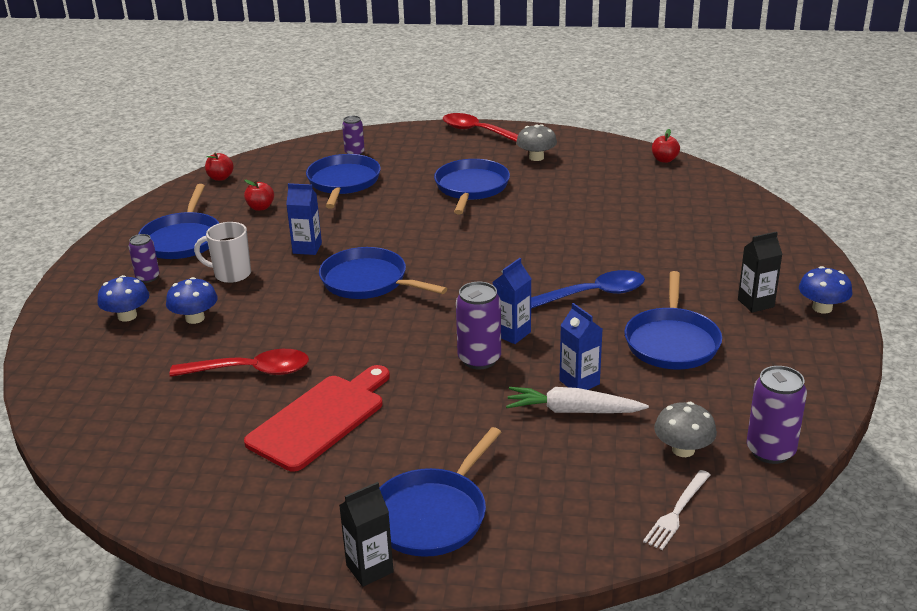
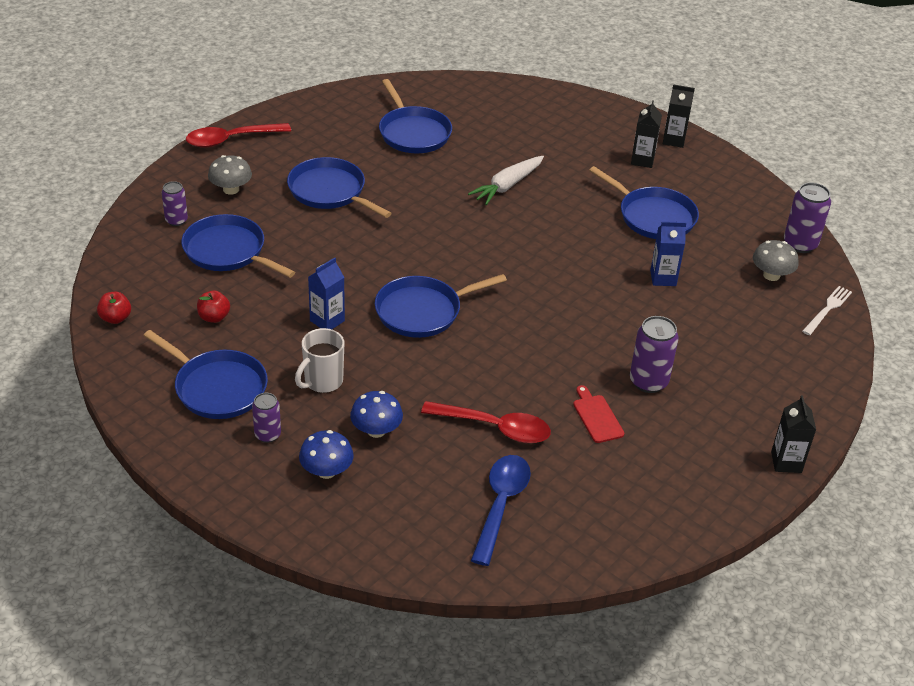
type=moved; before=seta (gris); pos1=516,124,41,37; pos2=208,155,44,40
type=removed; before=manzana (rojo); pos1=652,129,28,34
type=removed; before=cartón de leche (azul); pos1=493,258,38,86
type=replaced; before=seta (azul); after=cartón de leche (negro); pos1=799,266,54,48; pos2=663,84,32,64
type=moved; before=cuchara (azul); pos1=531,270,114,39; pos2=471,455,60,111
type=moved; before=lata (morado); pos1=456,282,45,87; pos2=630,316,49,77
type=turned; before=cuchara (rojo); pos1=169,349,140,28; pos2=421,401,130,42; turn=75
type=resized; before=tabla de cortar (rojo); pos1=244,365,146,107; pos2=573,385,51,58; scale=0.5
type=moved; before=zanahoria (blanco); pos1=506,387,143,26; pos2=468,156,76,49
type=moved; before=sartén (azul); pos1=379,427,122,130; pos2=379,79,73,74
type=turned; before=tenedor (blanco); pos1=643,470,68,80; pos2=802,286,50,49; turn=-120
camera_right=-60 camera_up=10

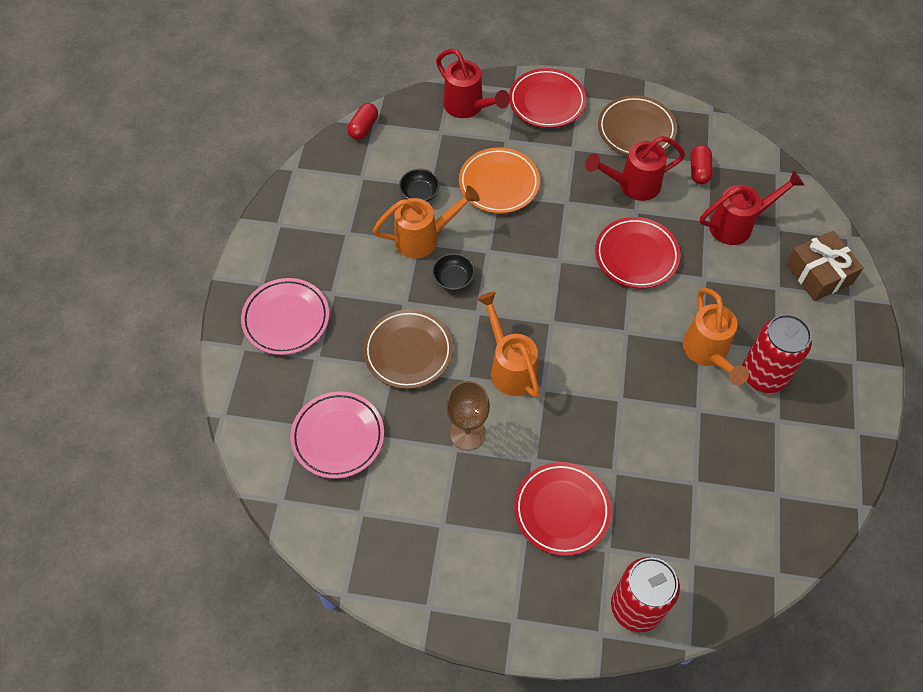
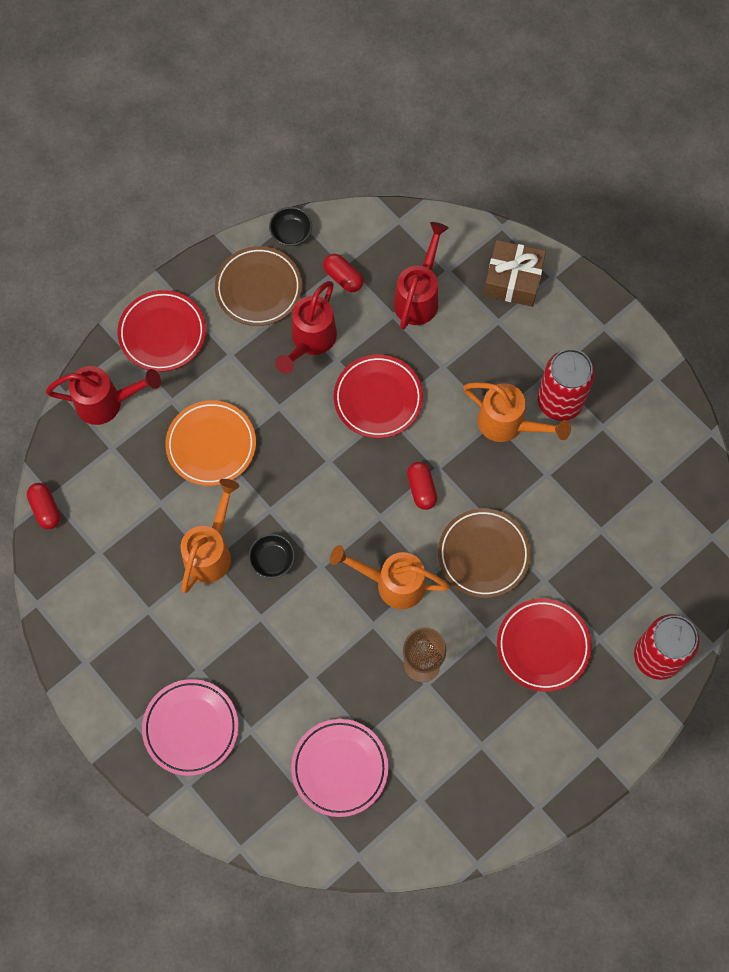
type=moved; before=cuenco (negro); pos1=399,169,41,32; pos2=269,207,43,39
type=moved; before=plato (marrón); pos1=363,309,90,80; pos2=438,508,93,90
type=added; after=cápsula (rojo); pos2=407,462,30,48
camera_right=-50 camera_up=10

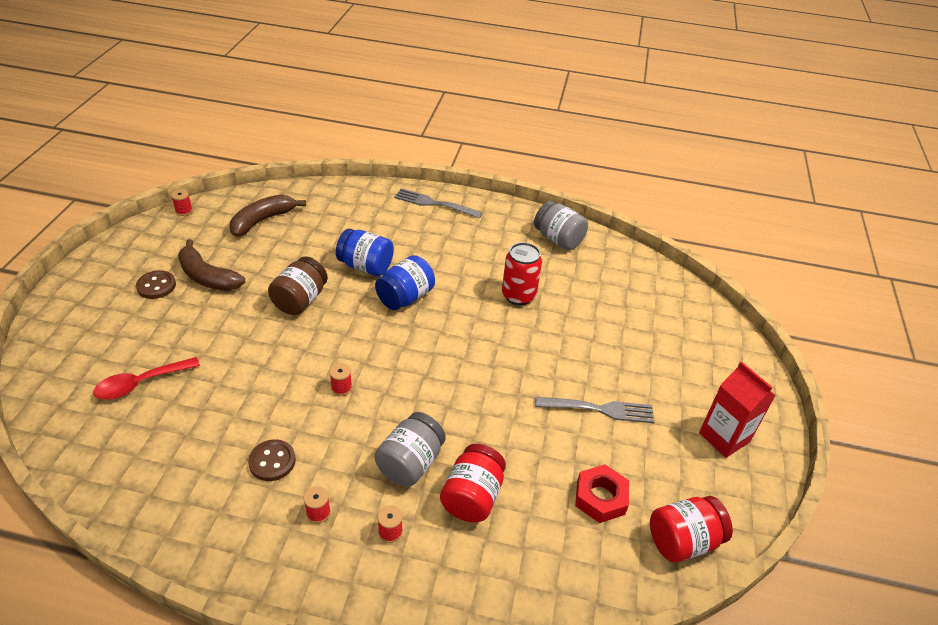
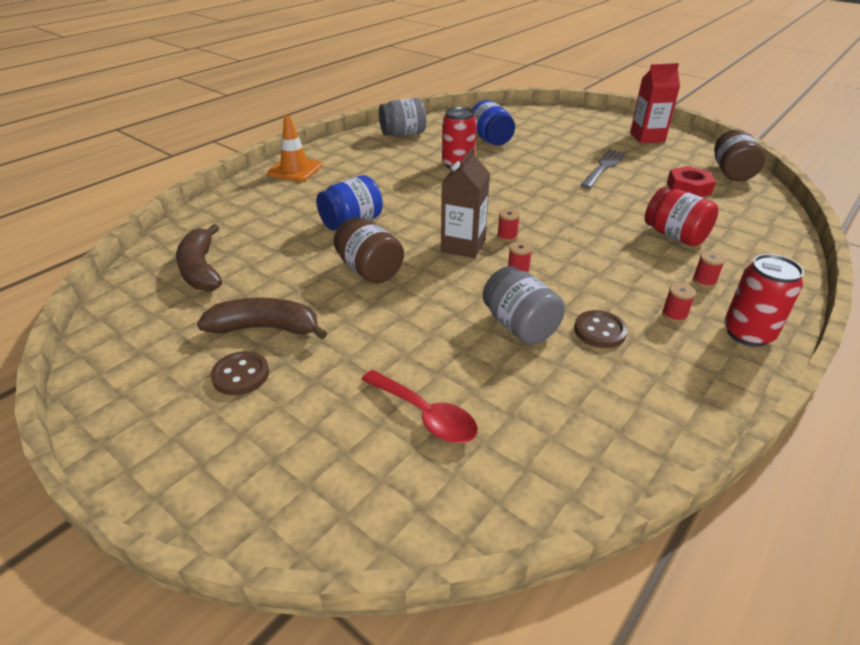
type=replaced; before=tenedor (gris); after=cono de tráfico (naranja); pos1=394,188,89,30; pos2=267,116,56,66
type=moved; before=carrete (rojo); pos1=171,189,22,27; pos2=497,209,23,33
type=turned; before=plátano (marrón); pos1=178,239,67,52; pos2=197,297,130,43; turn=-150
type=moved; before=tarro (azul); pos1=375,255,60,55; pos2=473,100,42,45
type=turned; before=cuchara (rojo); pos1=93,357,107,43; pos2=361,370,117,73; turn=-45
type=moved; before=tarro (gris); pos1=375,412,71,74; pos2=483,266,82,78
type=recoloured; before=tarro (rojo); after=tarro (marrón); pos1=650,496,83,66; pos2=714,130,51,51
type=added; after=cartón de leche (marrón); pos2=441,147,49,111
type=added; after=lata (rojo); pos2=724,254,80,93
camera_right=-60 camera_up=-5

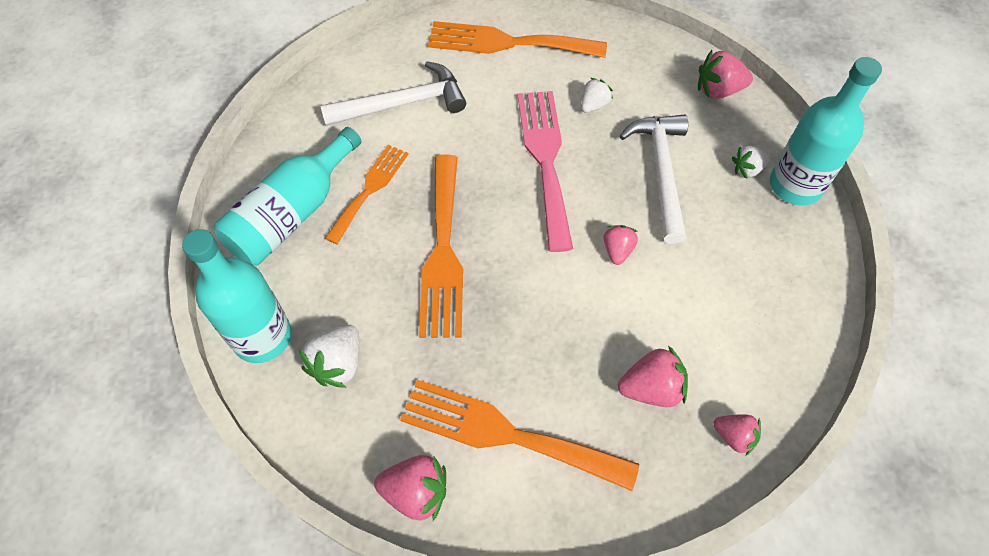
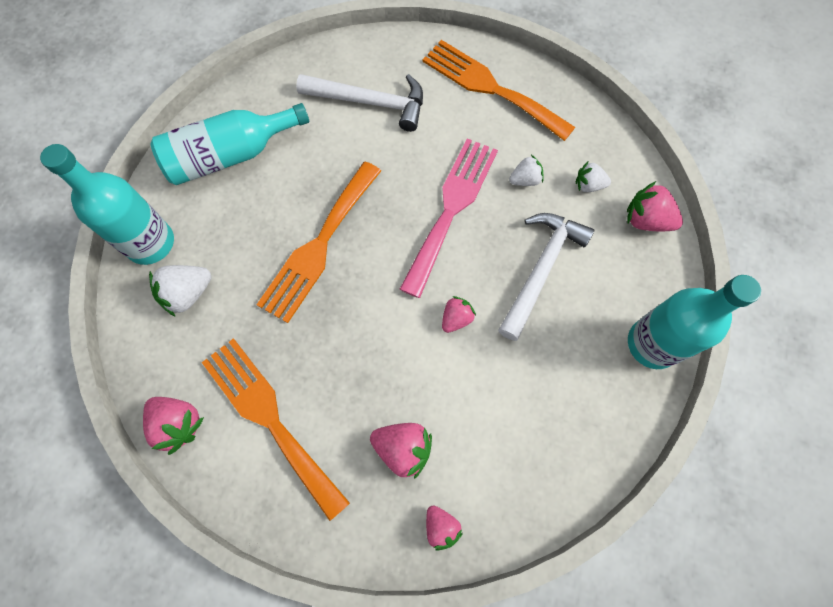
type=removed; before=tenedor (naranja); pos1=325,145,84,99
type=moved; before=fresa (blanco); pos1=732,146,37,33; pos2=576,162,35,30
camera_right=30 camera_up=10

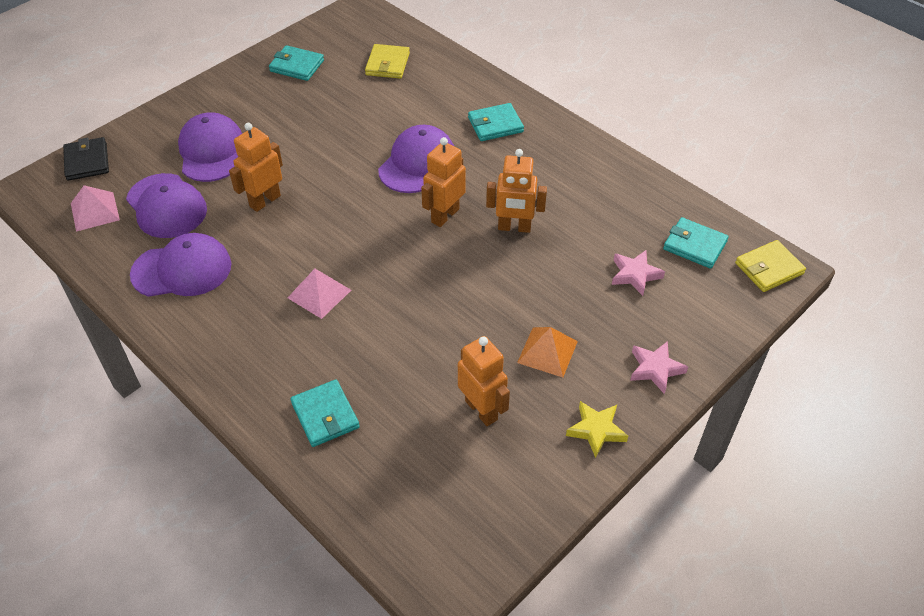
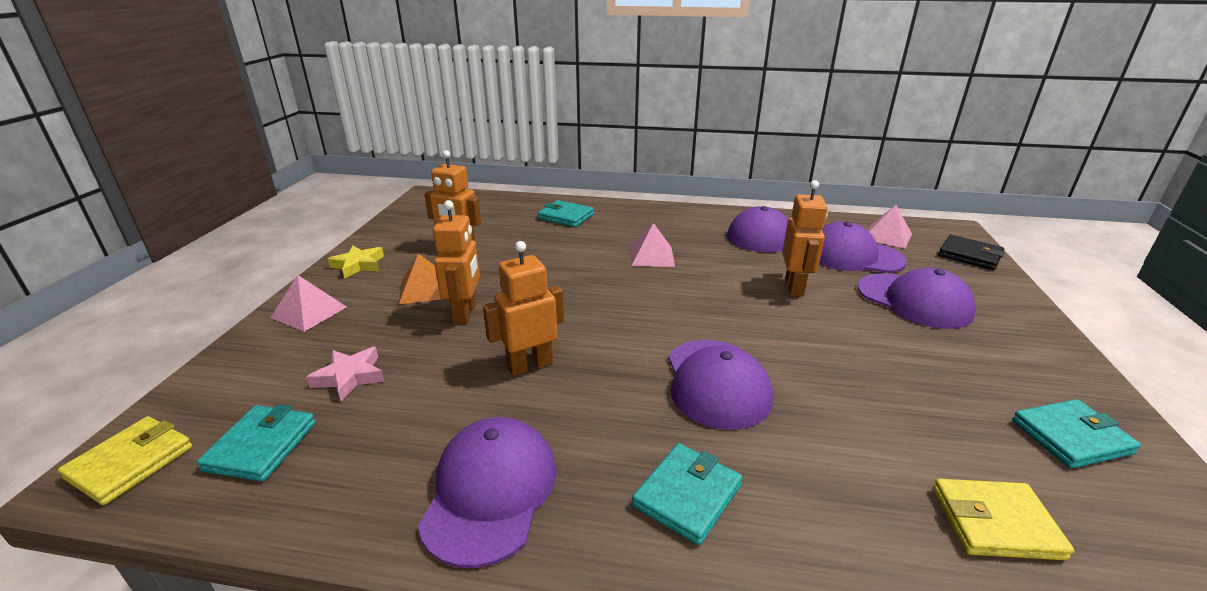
type=turned; before=cartera (amarillo); pos1=365,44,45,35; pos2=933,479,141,81; turn=-60
type=moved; before=robot (naranja); pos1=421,137,45,90; pos2=433,200,47,124
type=turned; before=cartera (turquesa); pos1=663,217,66,52; pos2=197,404,119,78; turn=-75
type=replaced; before=estrella (rosa); after=pirámide (rosa); pos1=630,341,58,53; pos2=270,275,77,57
type=added; after=gorra (morado); pos2=418,417,139,151
camera_right=145 camera_up=-20

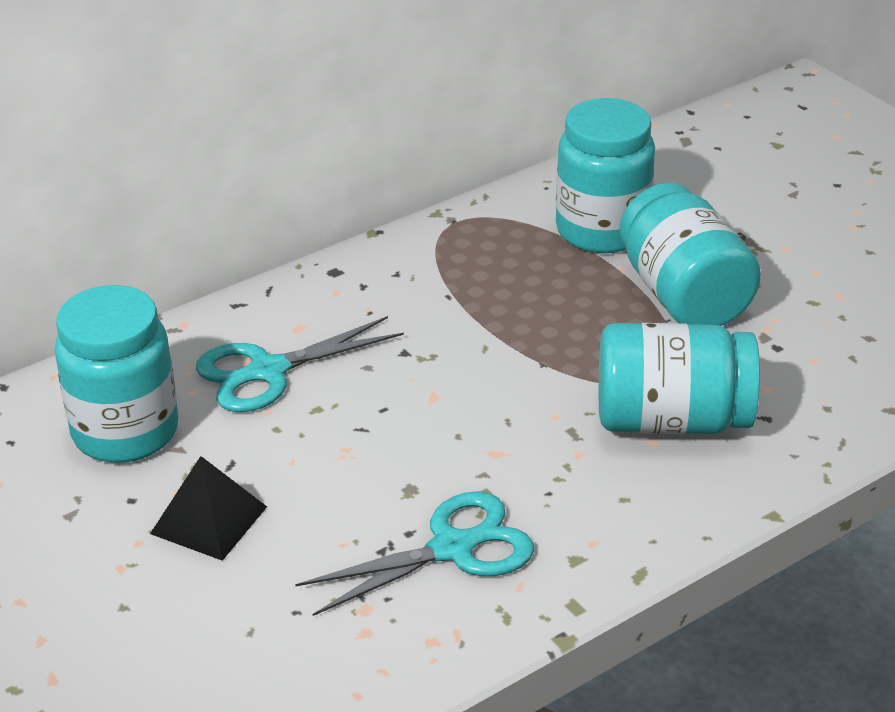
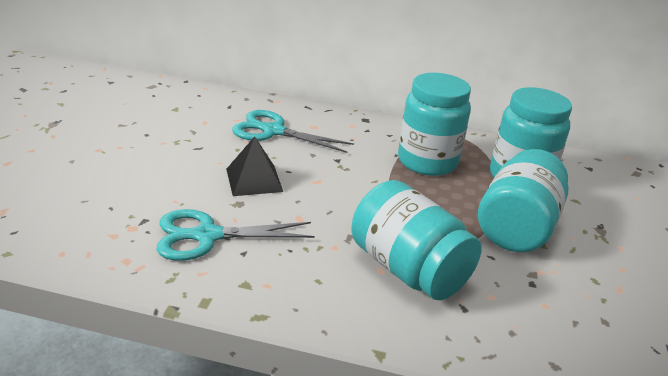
type=moved; before=tarro (turquesa); pos1=54,285,125,178; pos2=398,73,73,103
type=moved; before=pirámide (negro); pos1=150,456,117,105; pos2=226,136,57,60
type=turned; before=tijeras (turquesa); pos1=295,491,239,125; pos2=156,209,158,52; turn=150
camera_right=45 camera_up=-5

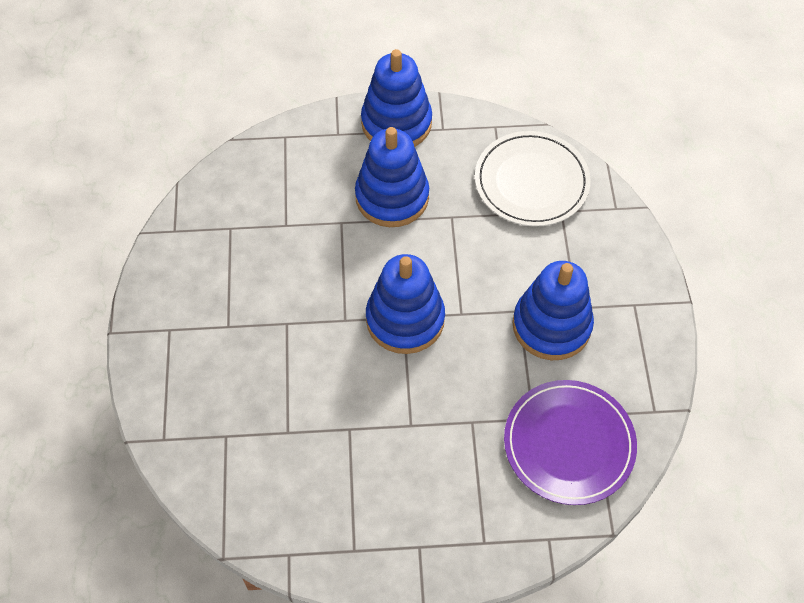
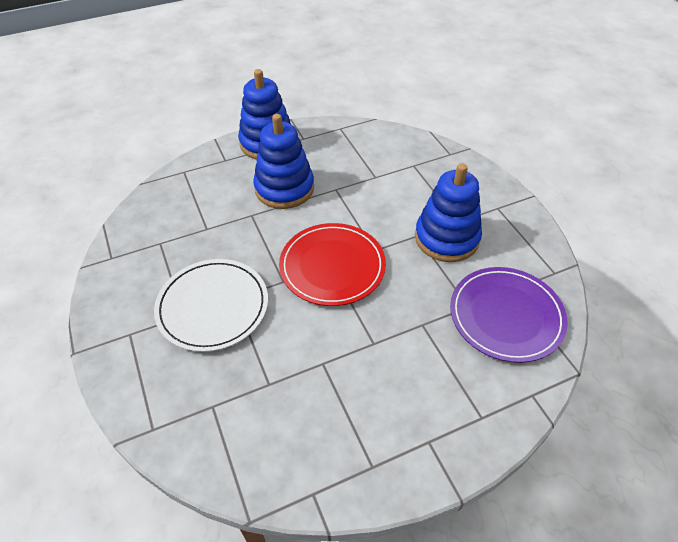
type=moved; before=plato (blanco); pos1=475,131,116,95; pos2=154,259,114,93
type=replaced; before=juguete apilable (azul); after=plato (rojo); pos1=366,254,79,100; pos2=279,223,107,83
camera_right=-20 camera_up=-10

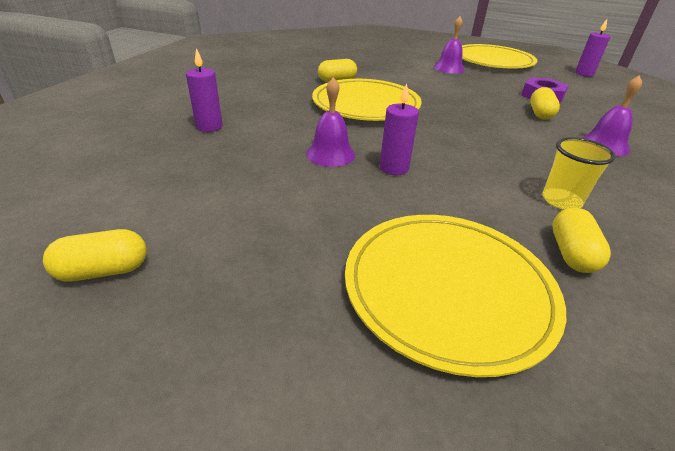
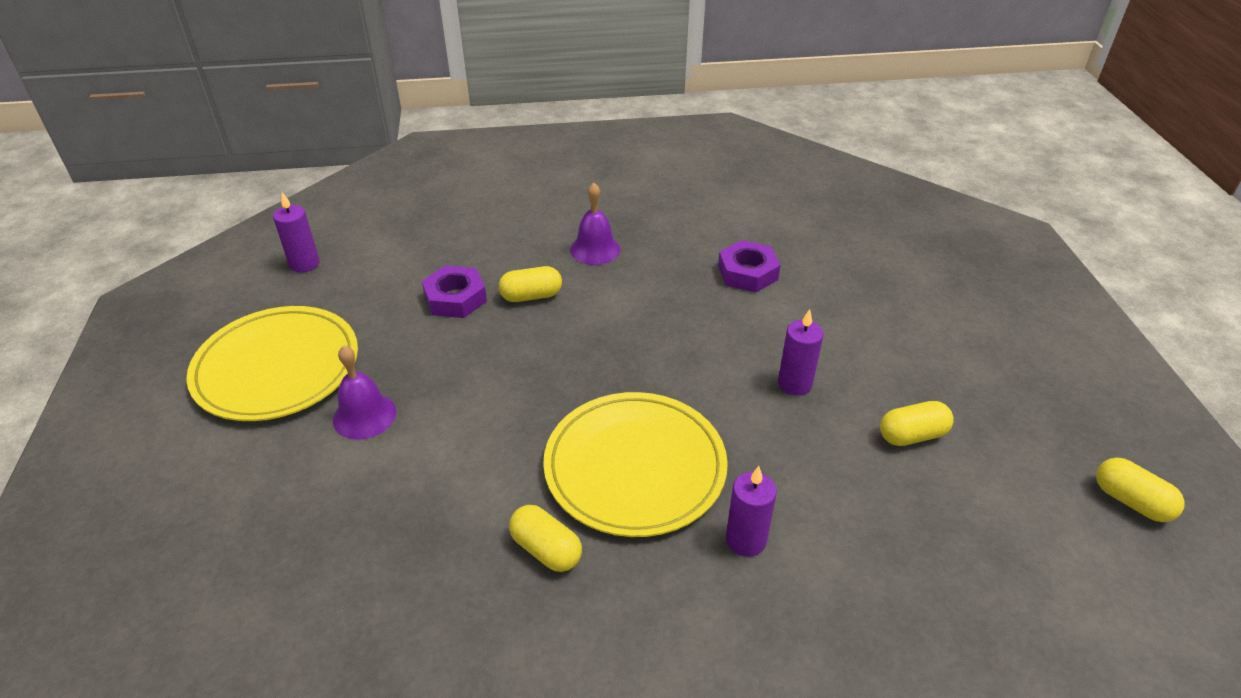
type=moved; before=vela (morado); pos1=186,48,37,84; pos2=726,466,51,91
type=removed; before=campana (morado); pos1=306,77,49,90
type=replaced; before=vaso (amarillo); after=tuerca (morado); pos1=542,137,74,73; pos2=718,240,62,52
type=moved; before=cápsula (amarillo); pos1=552,207,59,66; pos2=880,401,74,45
type=removed; before=plato (amarillo); pos1=345,215,221,162
camera_right=-115 camera_up=5

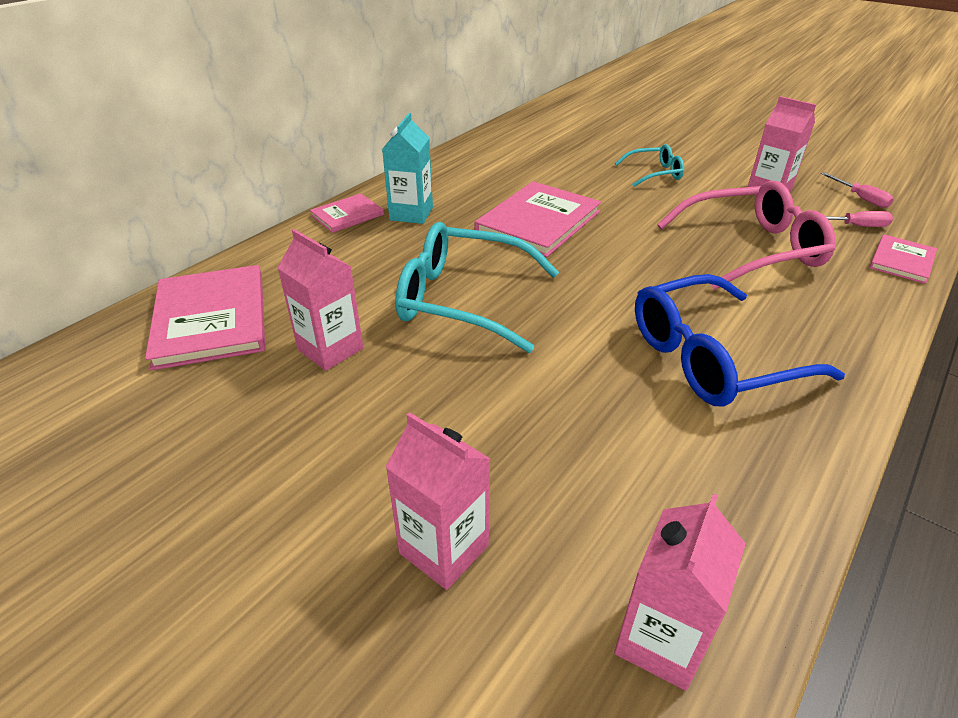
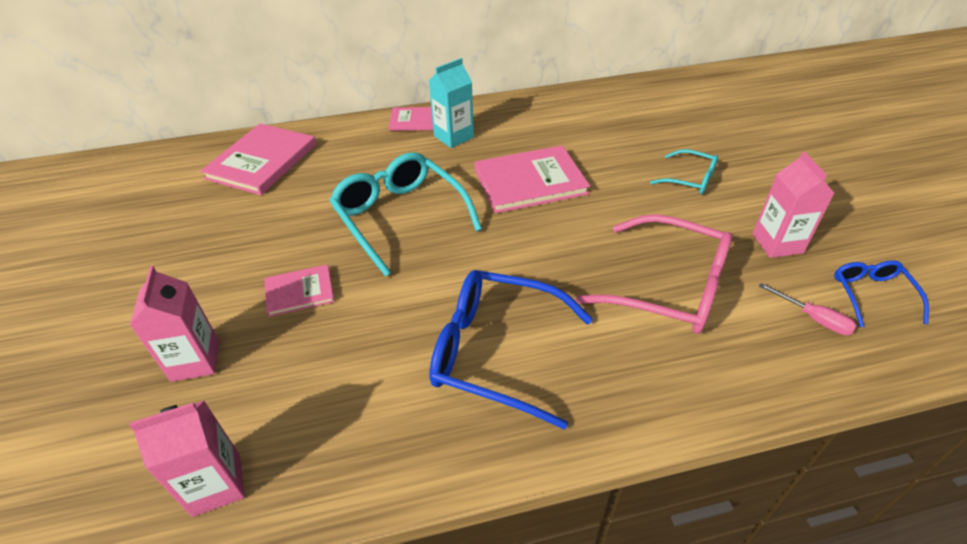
type=replaced; before=destornillador (rosa); after=gafas (azul); pos1=821,172,73,36; pos2=834,260,95,67
type=removed; before=cartón de leche (rosa); pos1=278,229,85,142
type=moved; before=libro (rosa); pos1=869,235,68,49; pos2=264,264,71,53
camera_right=40 camera_up=5

